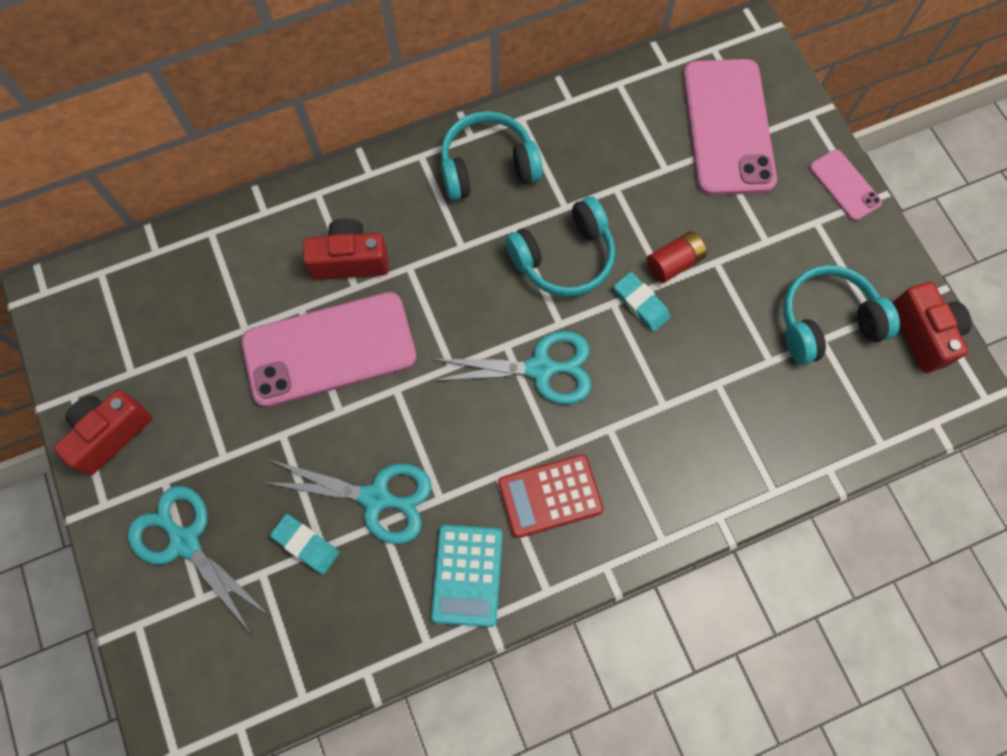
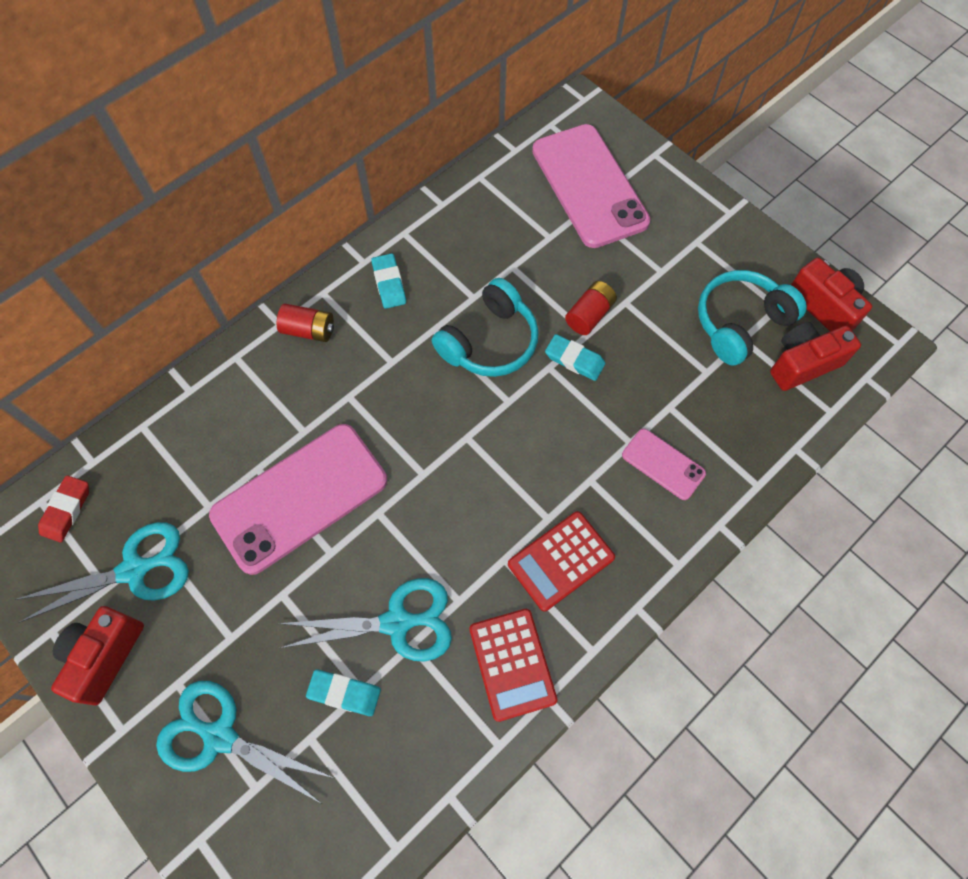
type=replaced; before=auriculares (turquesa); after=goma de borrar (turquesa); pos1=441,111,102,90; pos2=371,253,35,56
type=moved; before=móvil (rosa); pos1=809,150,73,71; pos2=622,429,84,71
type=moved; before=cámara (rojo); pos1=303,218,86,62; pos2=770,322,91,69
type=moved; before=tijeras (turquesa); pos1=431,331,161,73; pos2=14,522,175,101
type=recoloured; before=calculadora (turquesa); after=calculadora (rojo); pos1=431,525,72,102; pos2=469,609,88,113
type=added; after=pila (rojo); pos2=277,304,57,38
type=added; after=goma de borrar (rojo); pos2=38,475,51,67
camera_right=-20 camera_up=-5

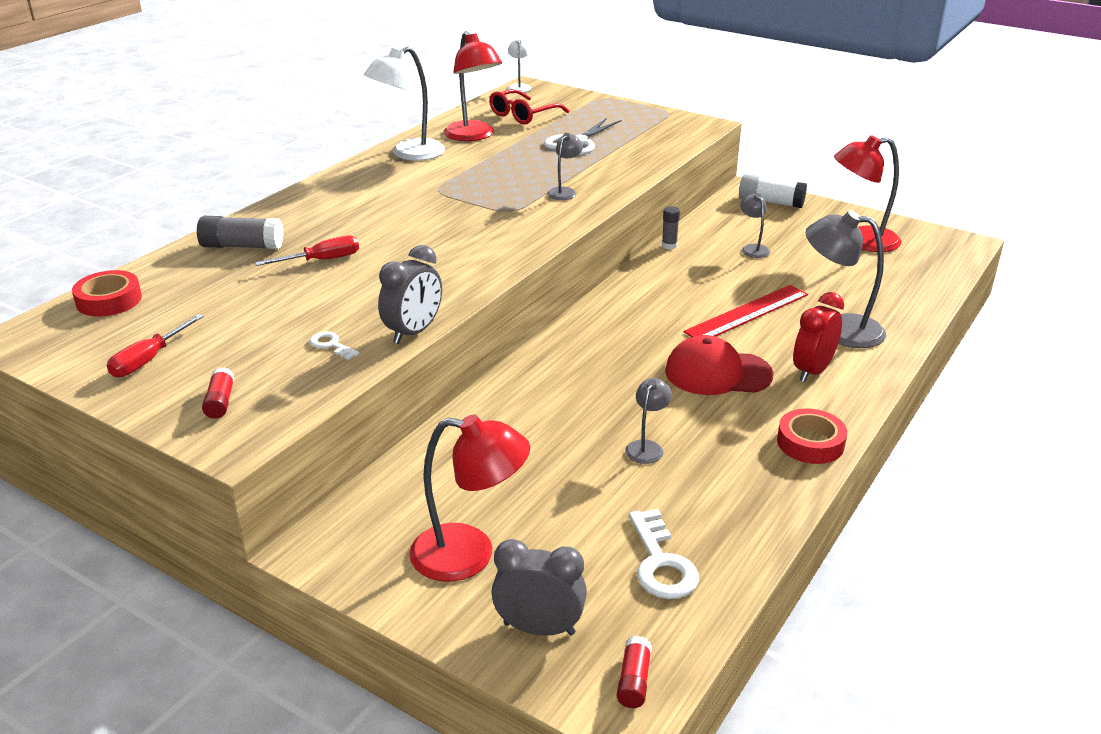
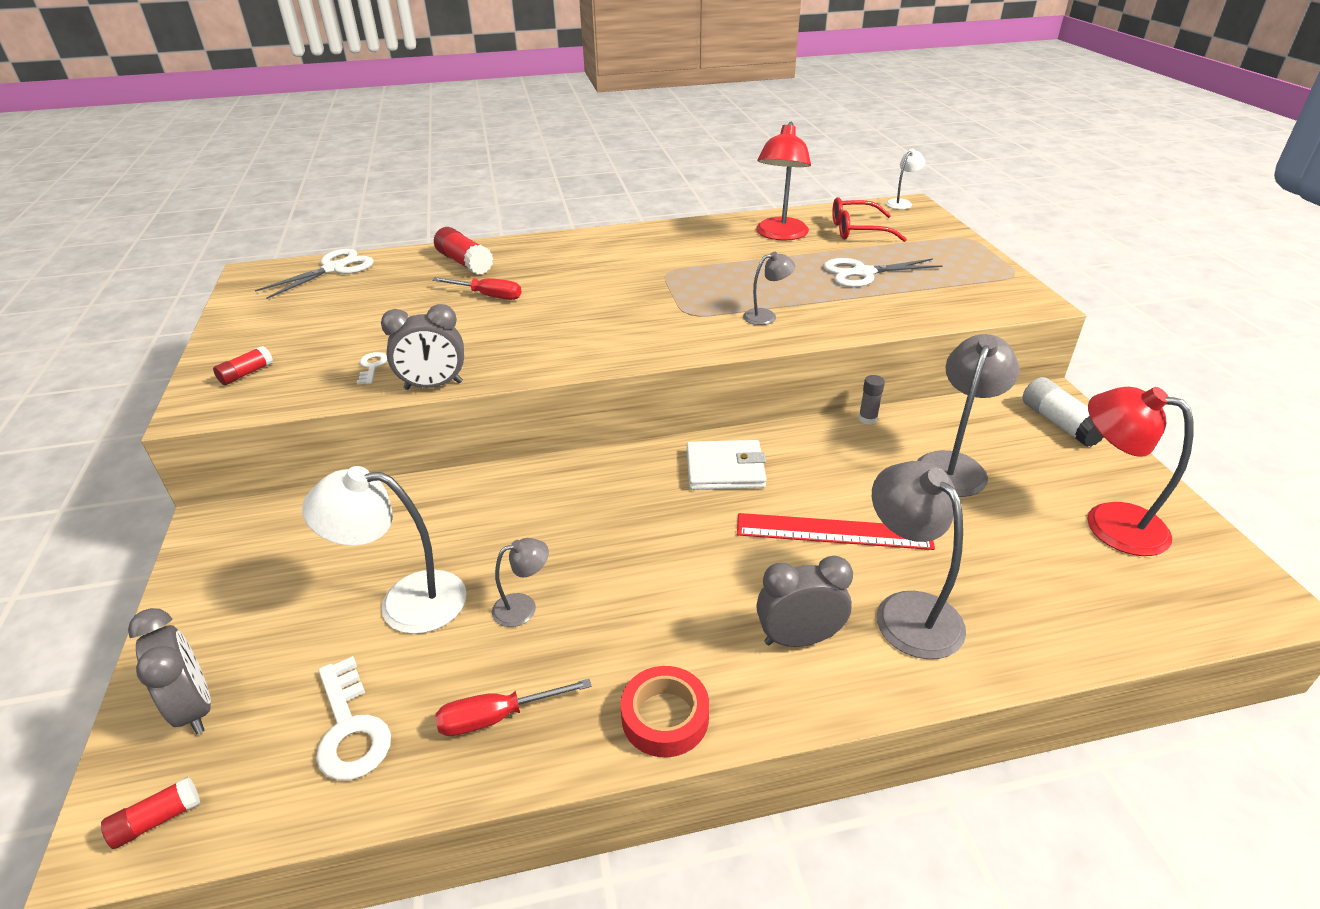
type=moved; before=lámpara (blanco); pos1=364,47,81,114; pos2=302,466,164,168
type=resized; before=lámpara (gris); pos1=740,193,31,65; pos2=917,334,103,163; scale=1.93
type=recoloured; before=barra de pegamento (gris); after=barra de pegamento (rojo); pos1=197,216,86,33; pos2=434,227,59,48
type=replaced; before=cinta adhesiva (rojo); after=tijeras (blanco); pos1=72,270,70,47; pos2=255,248,119,51
type=recoloured; before=despertador (rojo); after=despertador (gris); pos1=793,292,51,90; pos2=756,556,97,91
type=moved; before=destornillador (rojo); pos1=107,314,97,63; pos2=436,679,156,57
type=removed; before=gorra (rojo); pos1=665,335,109,60
type=removed; before=lámpara (rojo); pos1=409,414,121,168
type=turned; before=llave (blanco); pos1=629,509,70,90; pos2=316,656,75,125; turn=-60
type=added; after=cartera (blanco); pos2=686,440,81,50
camera_right=45 camera_up=5

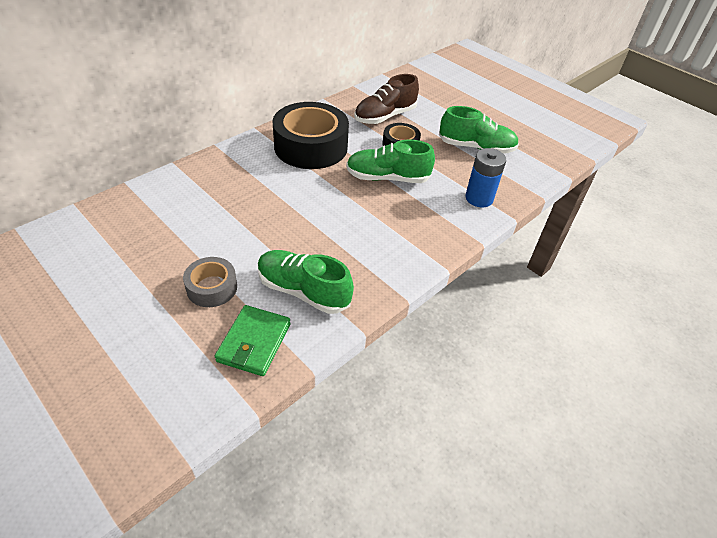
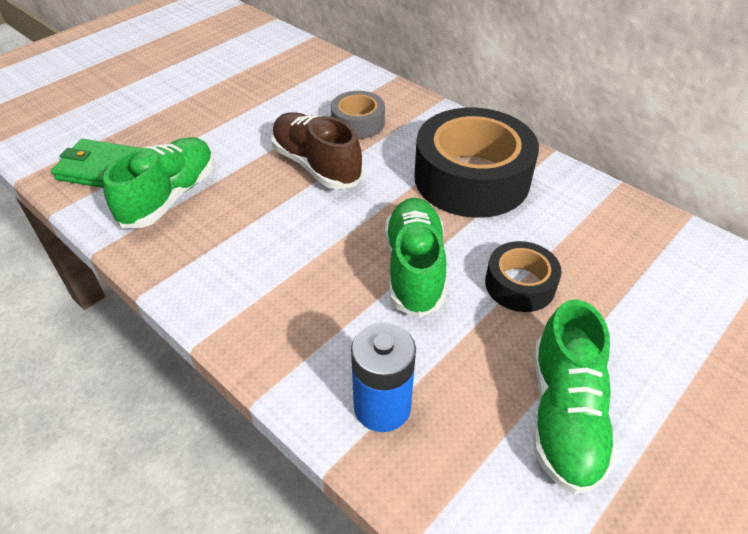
type=moved; before=zapato (marrón); pos1=354,74,65,50; pos2=271,113,92,76
type=moved; before=cinta adhesiva (gris); pos1=183,257,54,50; pos2=331,91,54,48
camera_right=90 camera_up=0

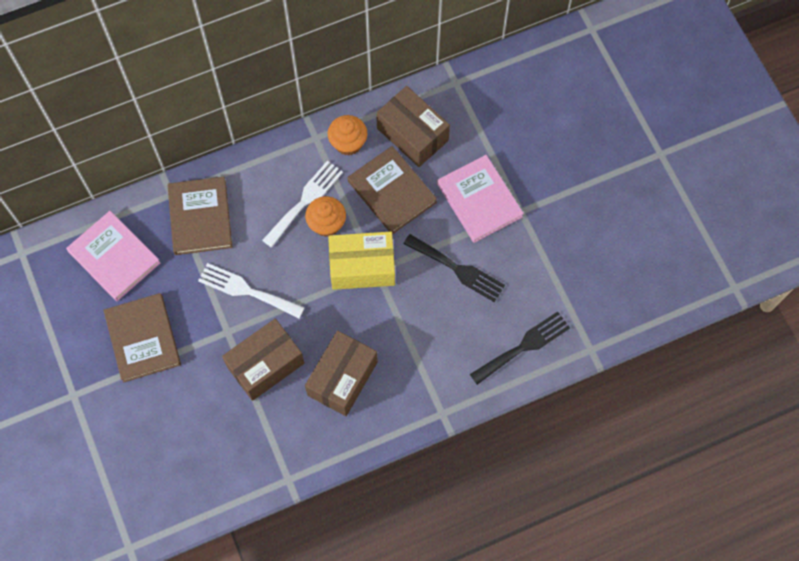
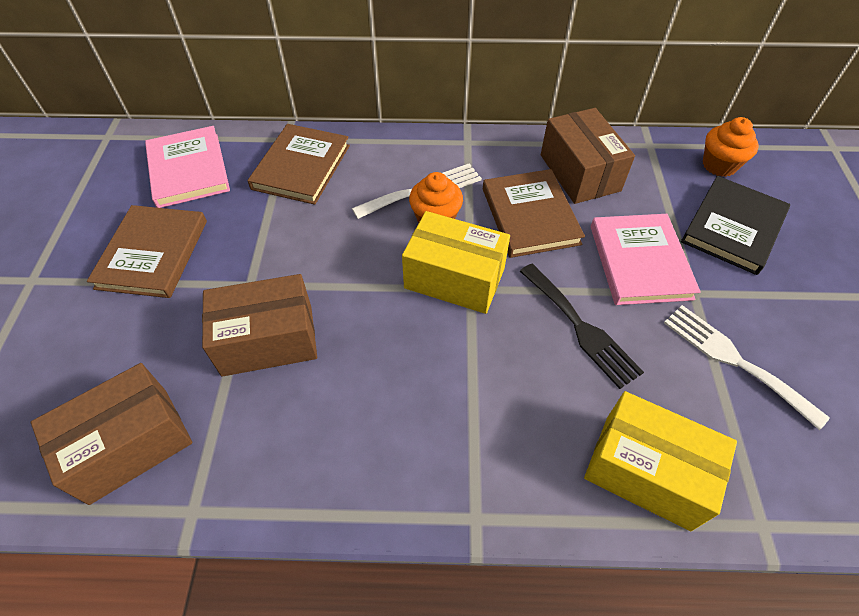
type=moved; before=magdalena (naranja); pos1=328,115,39,41; pos2=703,117,56,60
type=moved; before=tenedor (blanco); pos1=198,263,107,56; pos2=664,305,166,125
type=replaced; before=tenedor (negro); after=caja (amarillo); pos1=470,312,100,73; pos2=584,391,153,140
type=moved; before=caja (marrón); pos1=305,331,73,85; pos2=31,363,161,142
type=added; after=libro (negro); pos2=681,176,109,99
camera_right=25 camera_up=-15

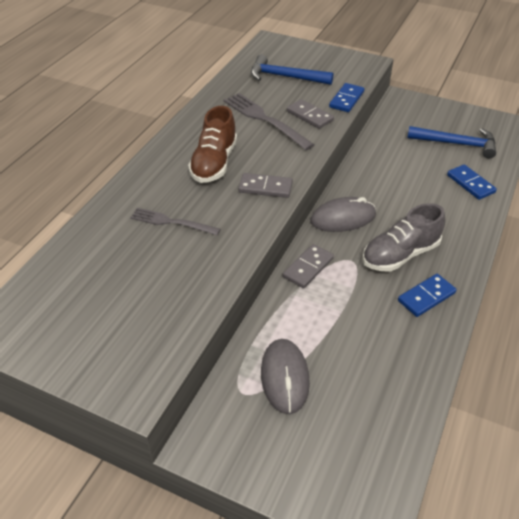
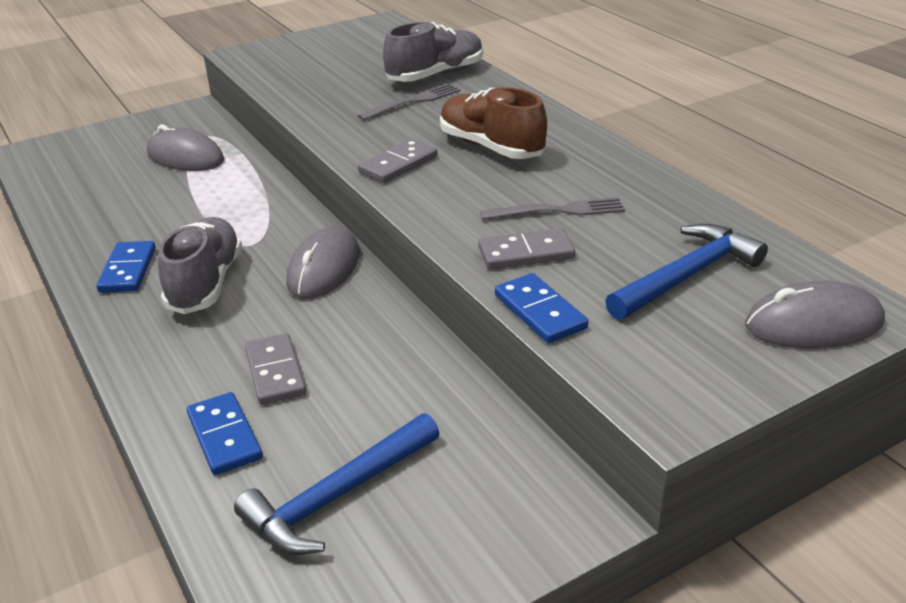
type=resized; before=tenedor (gris); pos1=224,93,91,57; pos2=480,197,145,23; scale=0.65
type=turned; before=ficha de dominó (azul); pos1=447,164,50,36; pos2=187,392,76,83; turn=60
type=moved; before=ficha de dominó (gris); pos1=283,244,51,44; pos2=245,333,61,72
type=added; after=zapato (gris); pos2=383,22,100,60
type=added; after=ratón (gris); pos2=745,280,140,68
camera_right=125 camera_up=-10

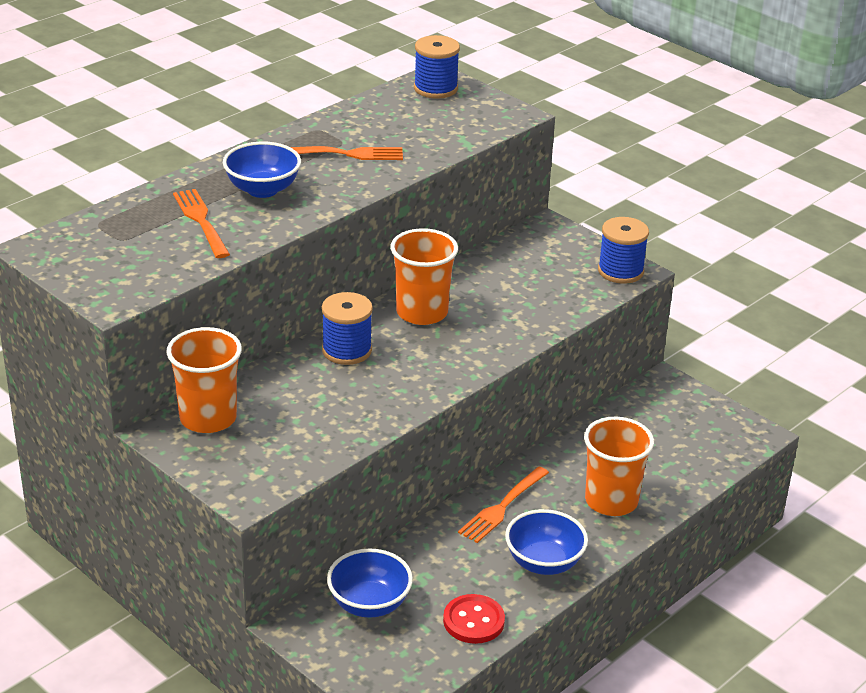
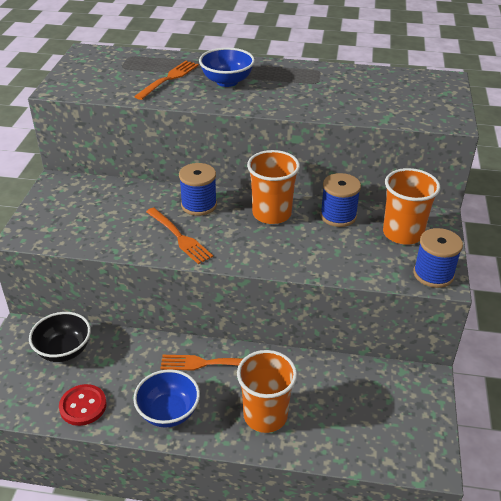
type=moved; before=carrete (azul); pos1=414,35,46,64; pos2=320,173,41,54
type=moved; before=tenedor (naranja); pos1=291,146,112,14; pos2=146,208,67,56
type=moved; before=vaso (naranja); pos1=167,327,75,106; pos2=383,168,57,77
type=recoloured; before=cuenco (azul); after=cuenco (negro); pos1=327,548,86,69; pos2=29,312,62,50
camera_right=55 camera_up=5

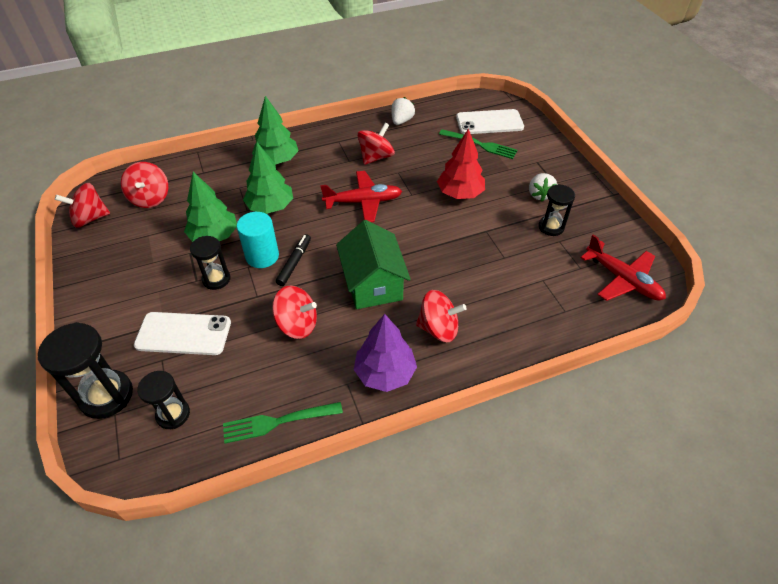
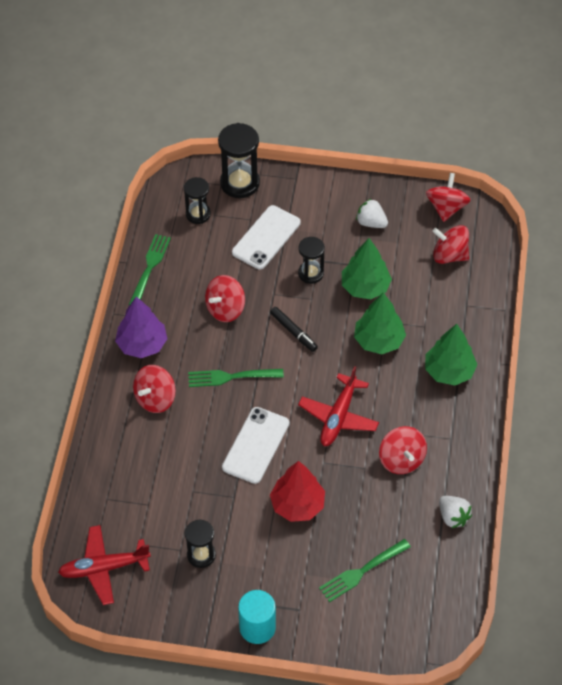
type=moved; before=móvil (blanco); pos1=456,109,68,25; pos2=222,407,67,77
type=moved; before=fresa (blanco); pos1=529,173,28,28; pos2=356,199,32,29
type=moved; before=cilindro (turquesa); pos1=237,212,42,56; pos2=238,590,38,54
type=replaced; before=casa (verde); after=tenedor (verde); pos1=336,220,75,89; pos2=188,369,96,18
camera_right=120 camera_up=5

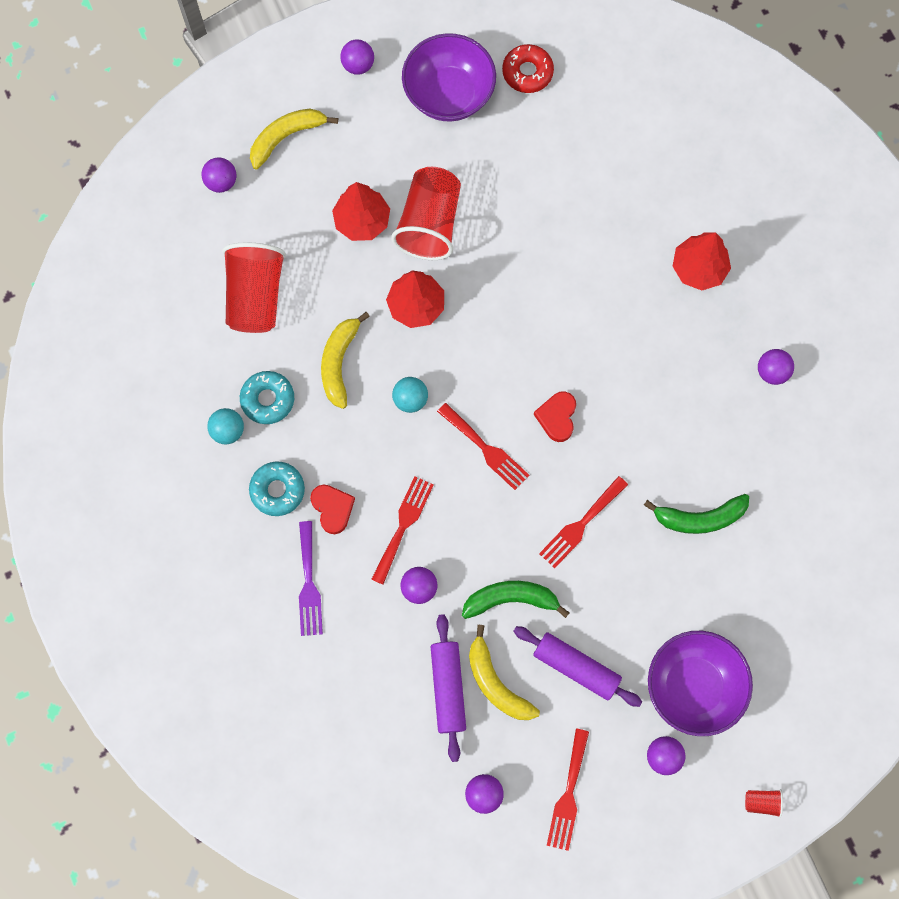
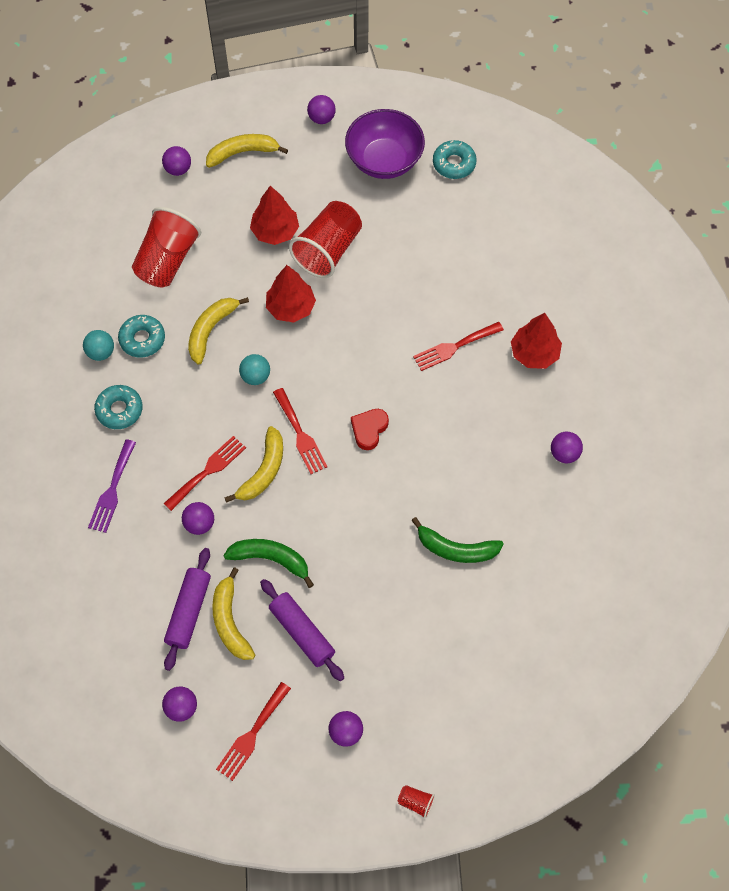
type=recoloured; before=rosquilla (rojo); after=rosquilla (turquesa); pos1=502,44,52,49; pos2=433,140,44,39
type=moved; before=tenedor (rojo); pos1=539,476,89,92; pos2=413,322,91,49
type=removed; before=corazón (rojo); pos1=310,484,45,50
type=removed; before=cuenco (morado); pos1=648,631,105,105
type=added; after=plátano (amarillo); pos2=224,426,59,77
camera_right=20 camera_up=-10

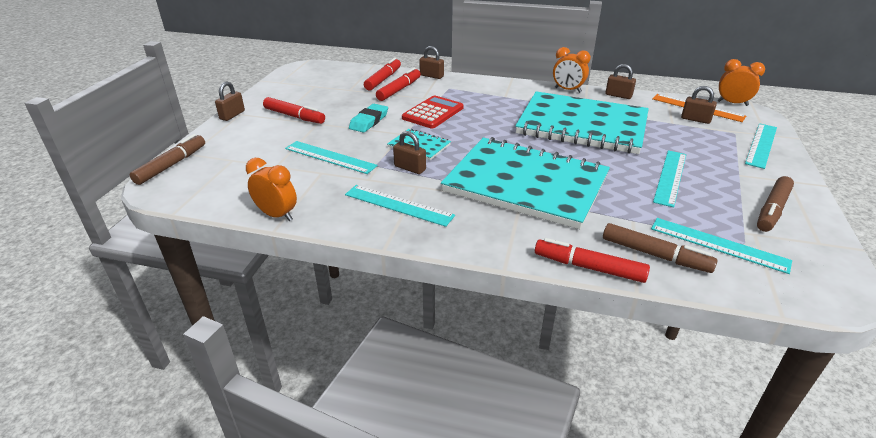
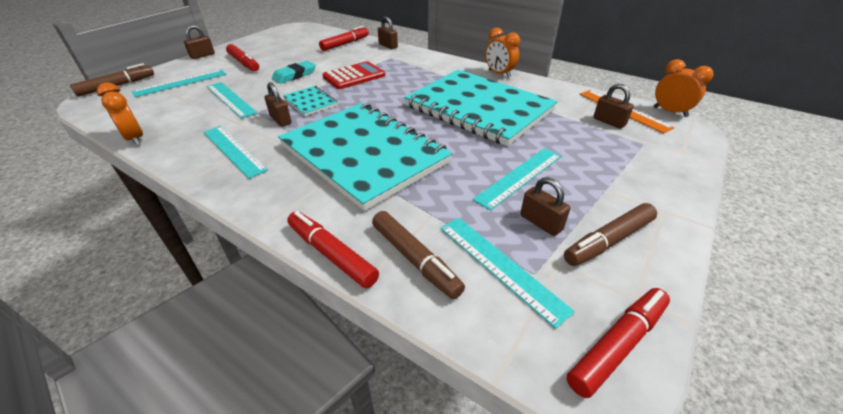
type=moved; before=candado (marrón); pos1=605,64,31,35; pos2=520,177,50,59
type=moved; before=rotulador (rojo); pos1=376,68,45,33; pos2=566,288,104,110
type=moved; before=regla (turquesa); pos1=745,123,32,46; pos2=132,69,94,28
camera_right=20 camera_up=5

